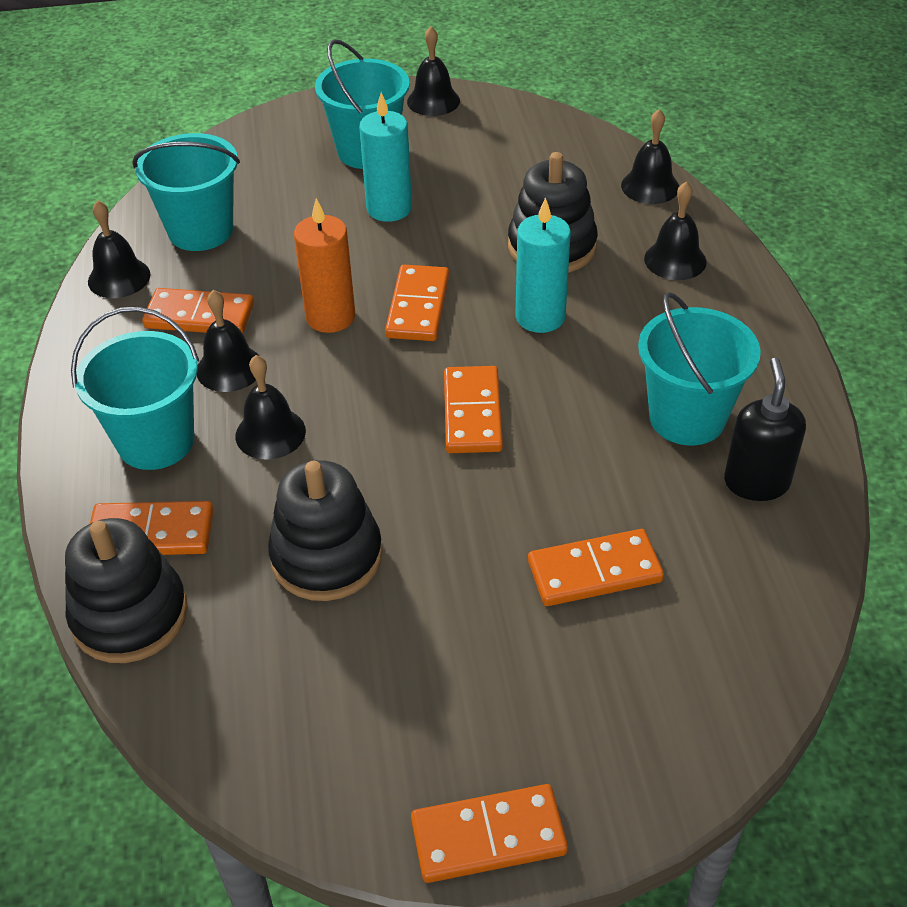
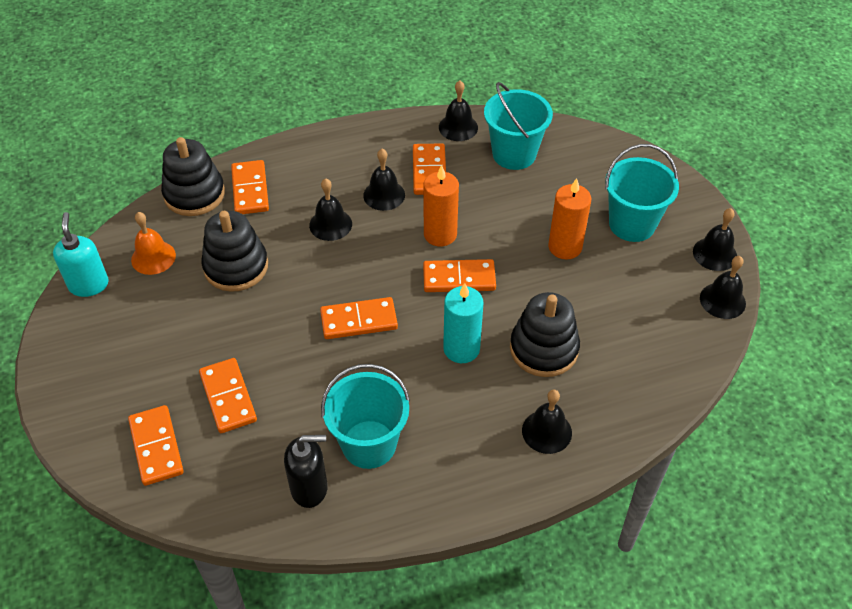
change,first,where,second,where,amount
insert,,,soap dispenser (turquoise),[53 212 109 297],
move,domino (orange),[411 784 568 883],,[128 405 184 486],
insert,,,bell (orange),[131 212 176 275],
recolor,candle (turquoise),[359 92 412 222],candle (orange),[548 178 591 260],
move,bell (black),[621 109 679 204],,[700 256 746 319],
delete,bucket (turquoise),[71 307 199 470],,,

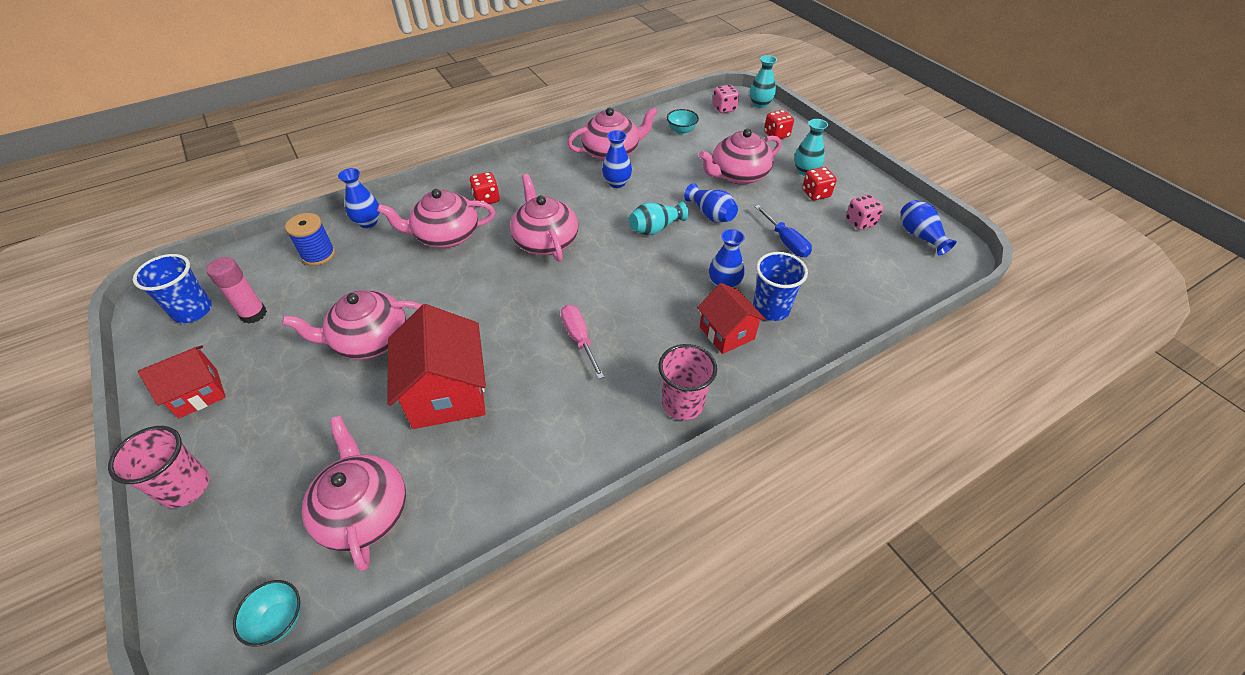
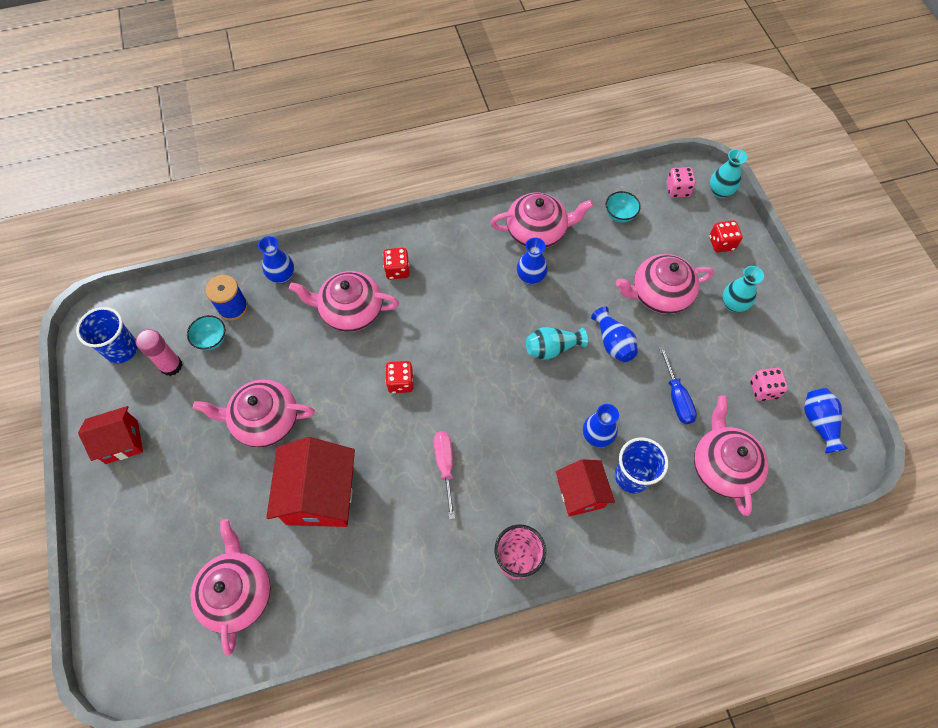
change,first,where,second,where,amount
move,bowl (turquoise),[233 580 301 646],,[187 315 225 350],
move,dice (red),[802 167 837 200],,[385 361 414 393],
move,teapot (pink),[510 174 578 261],,[694 396 769 516],
delete,cup (pink),[108 426 209 508],,,

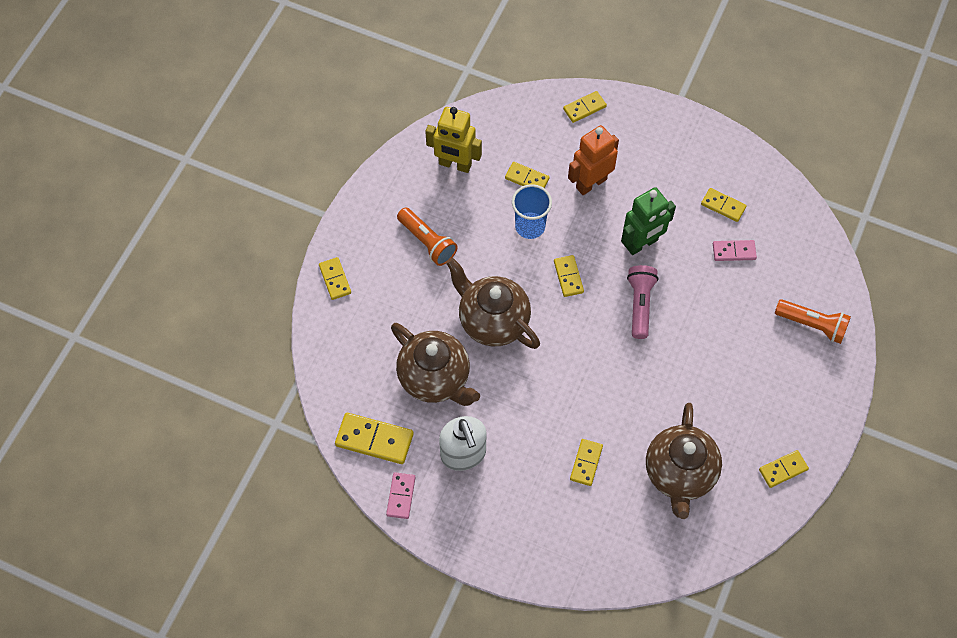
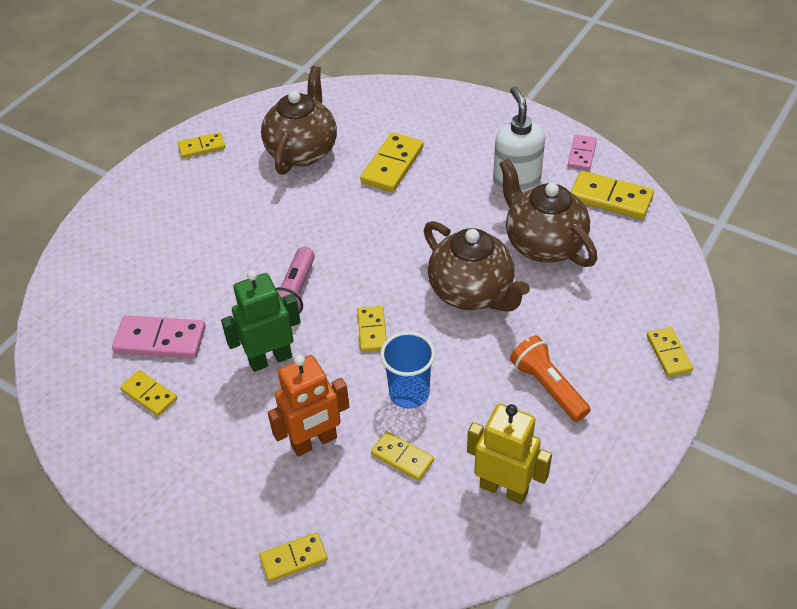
change,first,where,second,where,amount
resize,domino (pink),[713 240 757 261],,[112 315 206 358],x1.62
resize,domino (yellow),[570 439 603 486],,[360 132 423 192],x1.62
delete,flashlight (orange),[775 299 851 344],,,

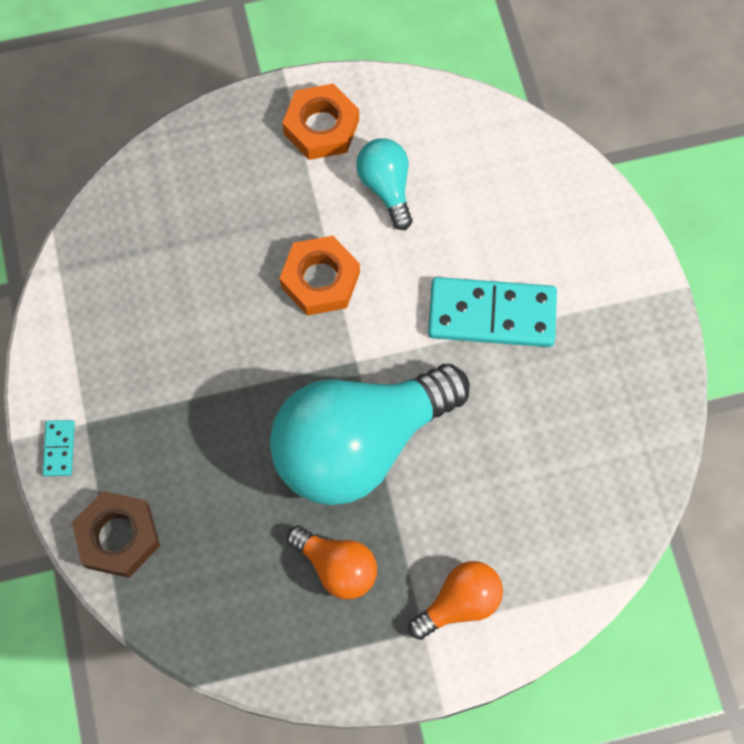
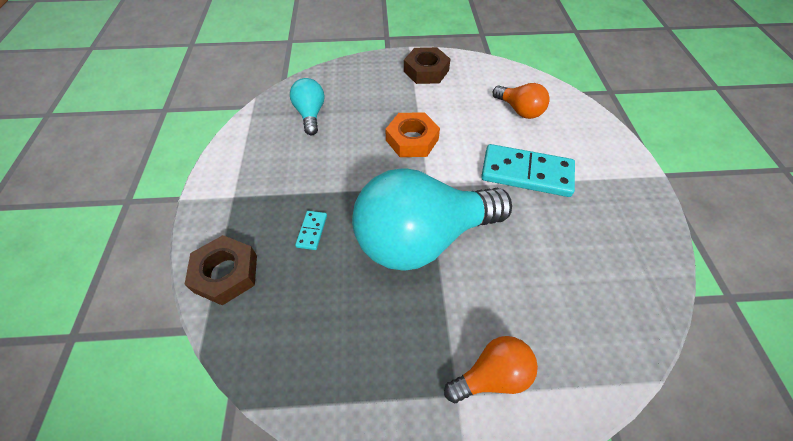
change,first,where,second,where,amount
move,light bulb (turquoise),[356 138 413 230],,[290 78 325 135],
move,domino (turquoise),[42 420 75 476],,[295 211 327 250],
recolor,nut (orange),[282 84 359 160],nut (brown),[404 47 450 84],
move,light bulb (orange),[287 525 377 599],,[492 83 550 119],

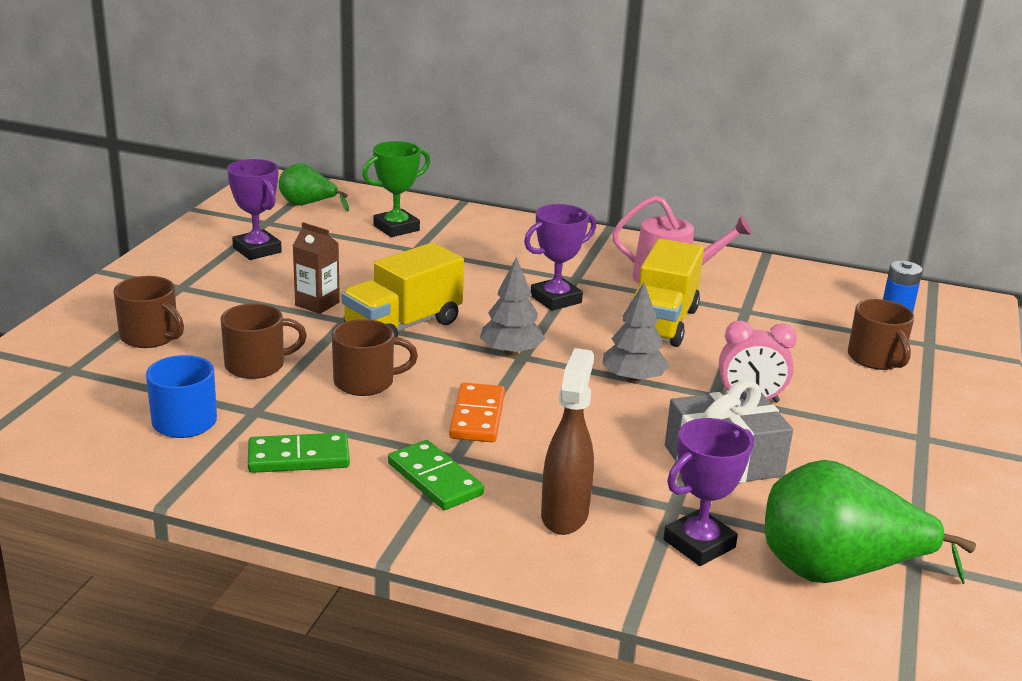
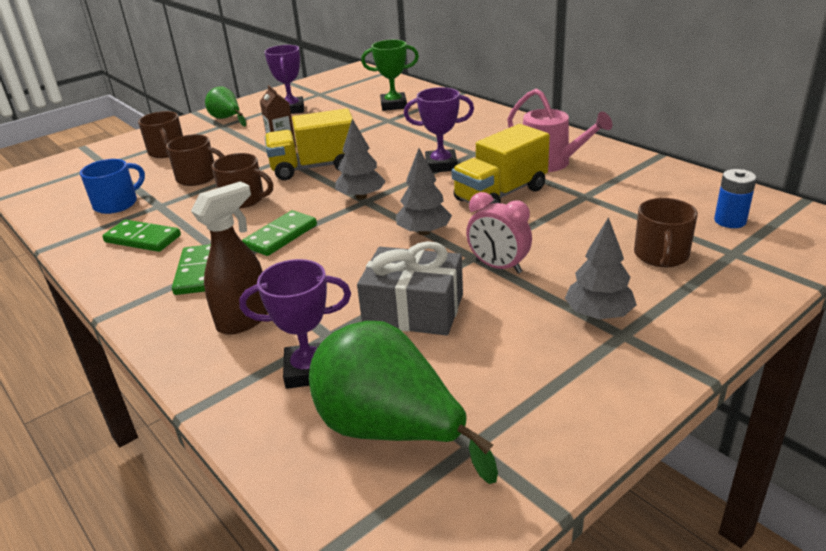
change,first,where,second,where,amount
move,pear (green),[278 163 349 211],,[205 86 246 127],
recolor,domino (orange),[449 383 505 442],domino (green),[242 210 317 256],
insert,,,tree (grey),[564 217 637 319],

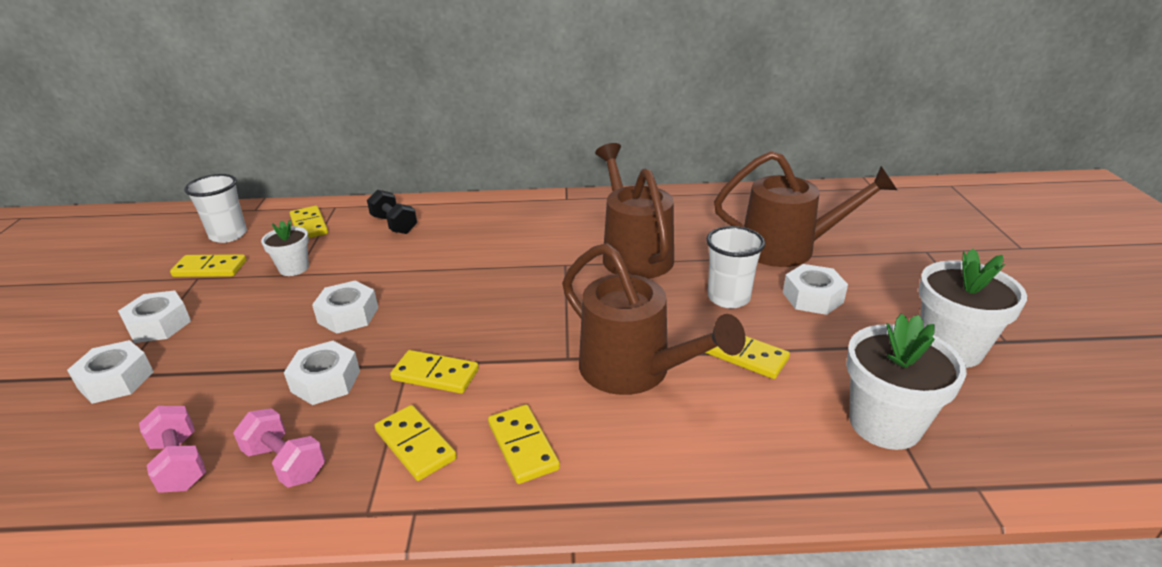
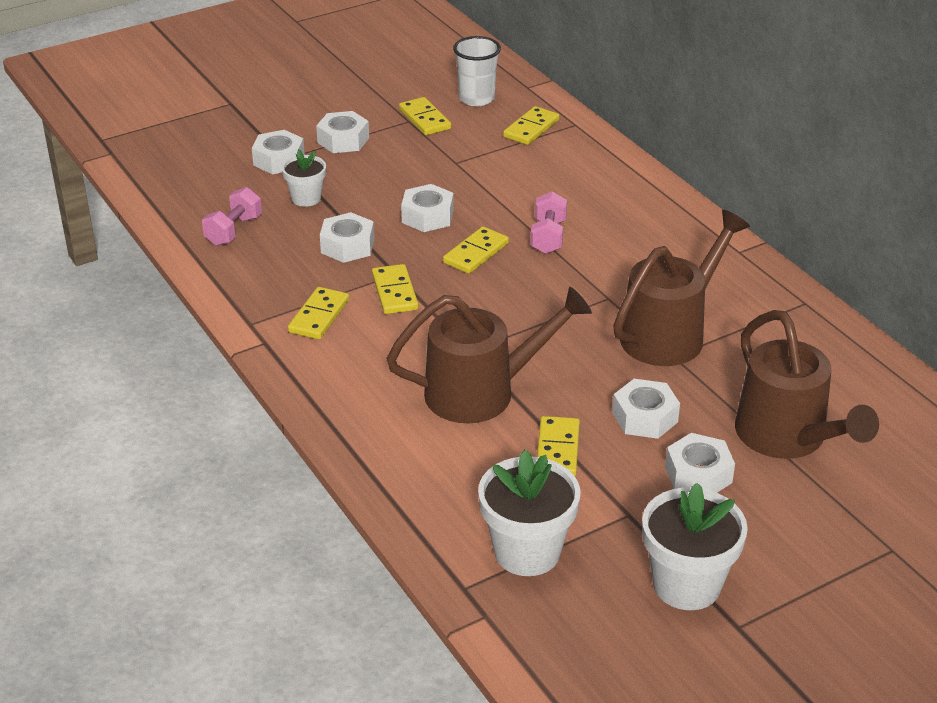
change,first,where,second,where,amount
move,flower pot (white),[261 220 309 276],,[282 150 326 207],
rotate,watering can (brown),[562 243 745 395],,[386 287 592 423],120 degrees counterclockwise
move,domino (yellow),[488 405 560 484],,[443 227 509 274],
move,dumbbell (pink),[233 408 325 488],,[530 192 567 254],
replace,cup (white),[706 226 765 308],nut (white),[612 379 680 439],
delete,dumbbell (black),[367 190 417 234],,,

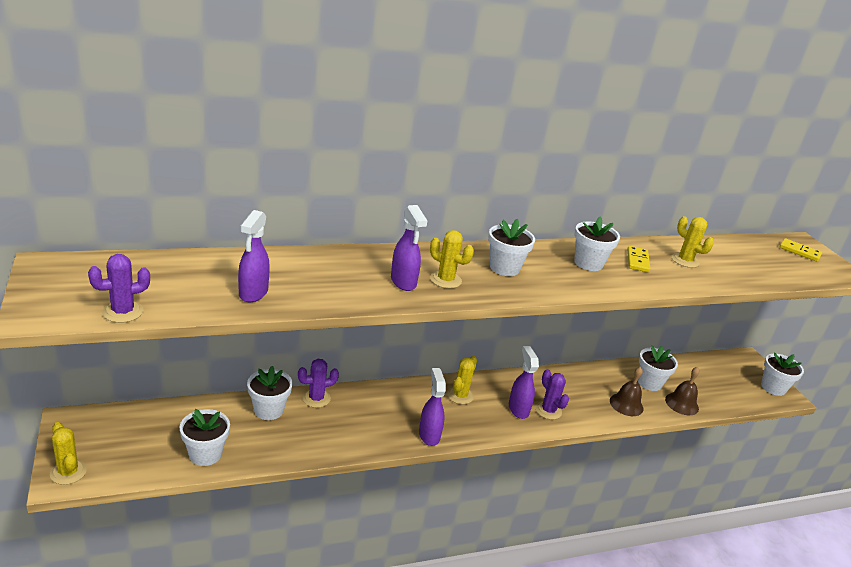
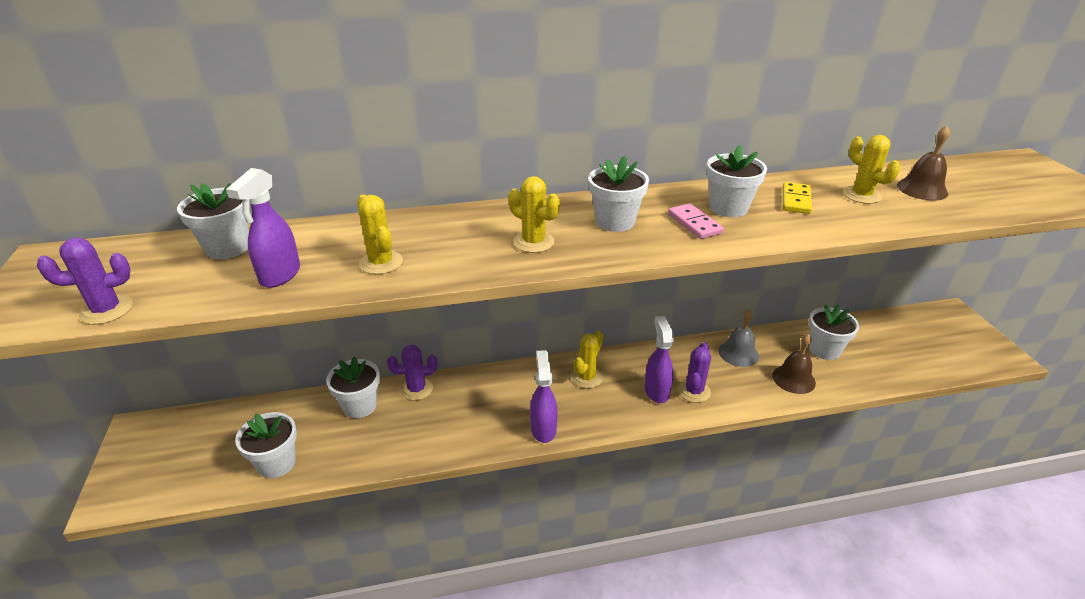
change,first,where,second,where,amount
move,flower pot (white),[761 352 804 396],,[177 183 249 259],
move,cactus (yellow),[50 422 87 485],,[357 195 403 275],
insert,,,domino (pink),[668 203 724 239],
rotate,cactus (purple),[536 369 569 420],,[678 342 711 403],45 degrees clockwise
insert,,,bell (grey),[719 309 759 367],
move,bell (brown),[665 367 700 415],,[897 126 950 201],
delete,spray bottle (purple),[391 205 427 291],,,
delete,domino (yellow),[780 238 822 261],,,

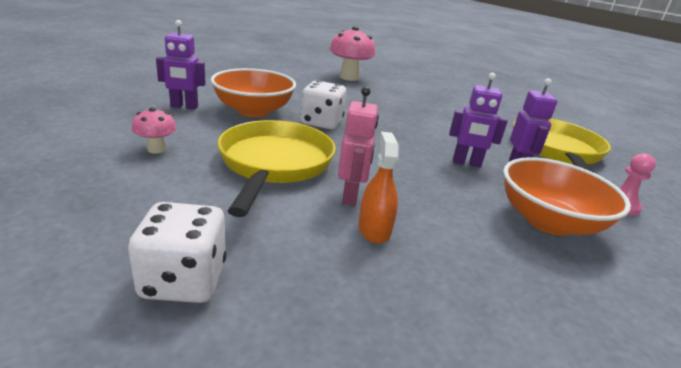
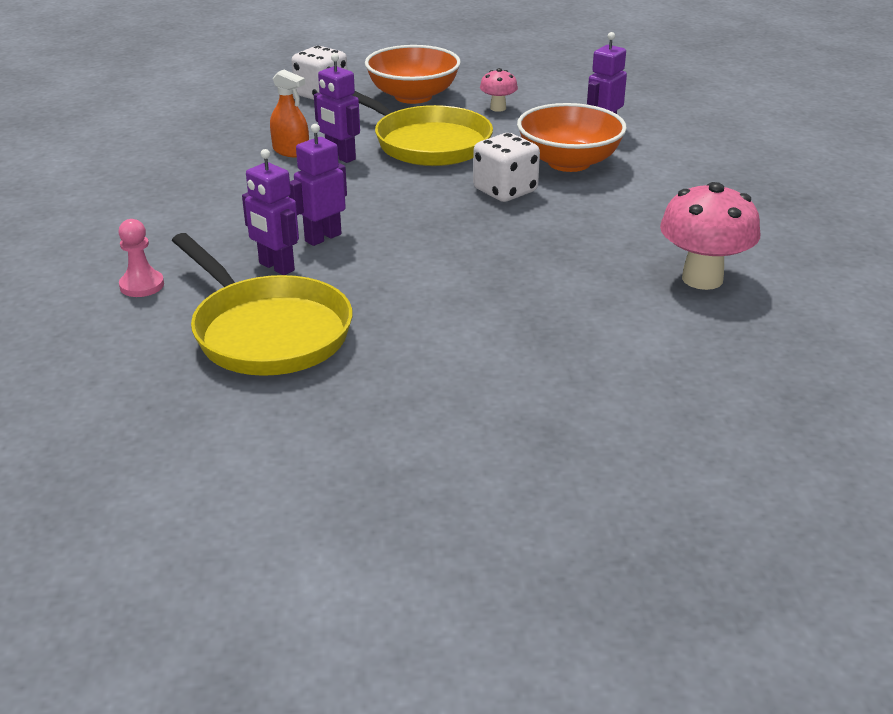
change,first,where,second,where,amount
recolor,robot (pink),[338 87 379 206],robot (purple),[314 53 360 163],
move,bowl (orange),[503 157 631 236],,[365 45 461 104],

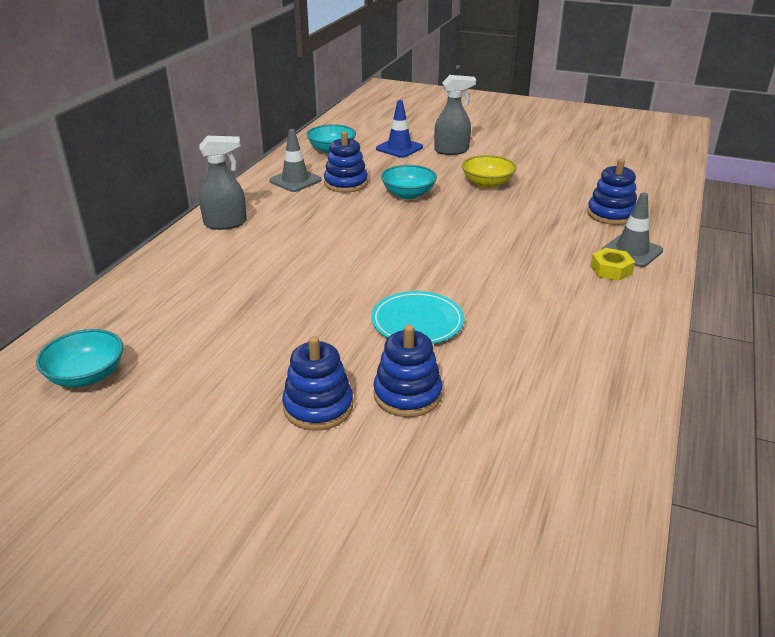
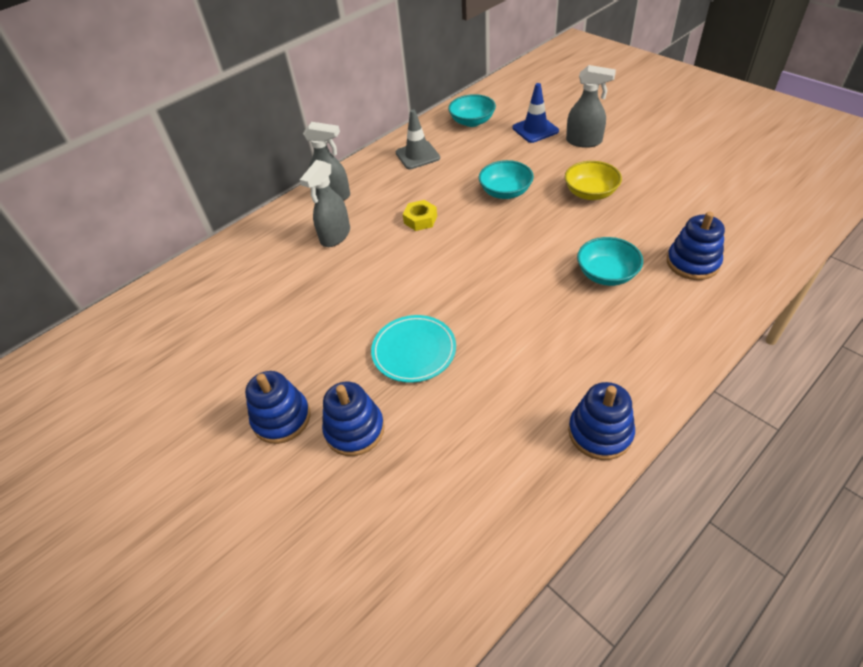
change,first,where,second,where,amount
insert,,,spray bottle (grey),[300 160 350 247],
move,nut (yellow),[590 248 635 281],,[403 200 437 231],
move,stacking toy (blue),[324 131 368 193],,[568 382 635 460],
move,bowl (turquoise),[36 329 123 387],,[577 237 643 286],
delete,traffic cone (grey),[602 193 663 267],,,

